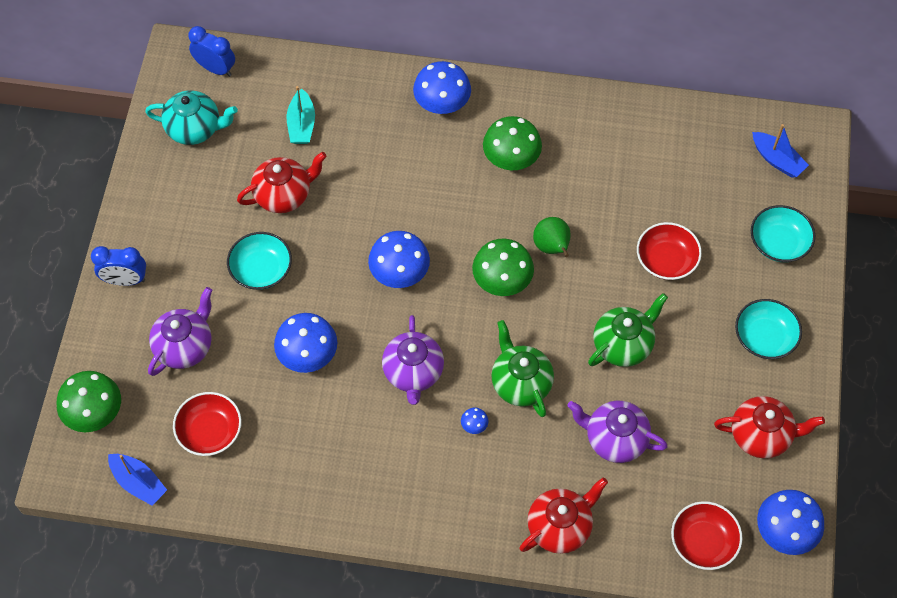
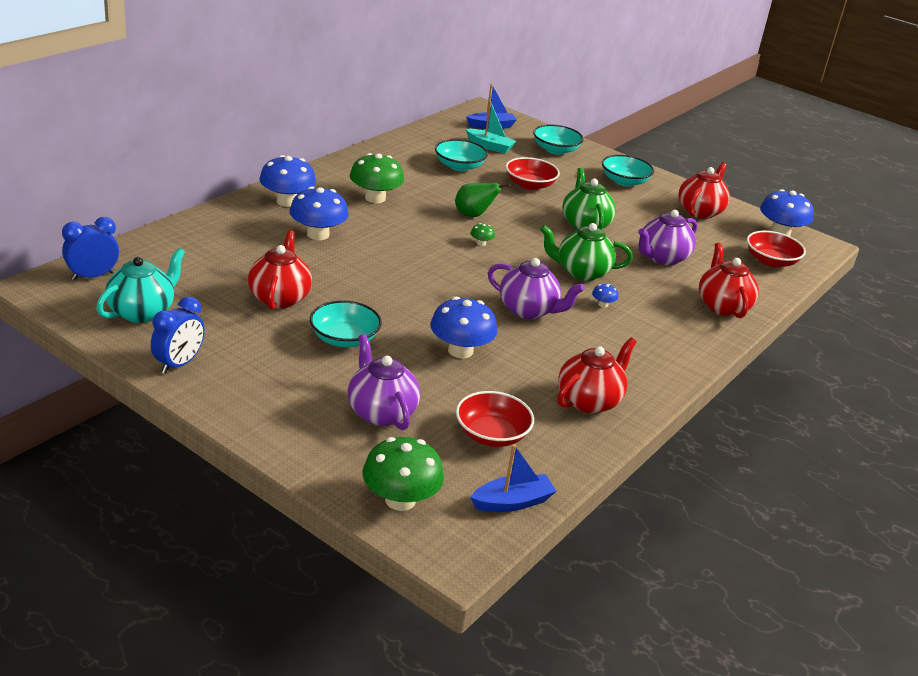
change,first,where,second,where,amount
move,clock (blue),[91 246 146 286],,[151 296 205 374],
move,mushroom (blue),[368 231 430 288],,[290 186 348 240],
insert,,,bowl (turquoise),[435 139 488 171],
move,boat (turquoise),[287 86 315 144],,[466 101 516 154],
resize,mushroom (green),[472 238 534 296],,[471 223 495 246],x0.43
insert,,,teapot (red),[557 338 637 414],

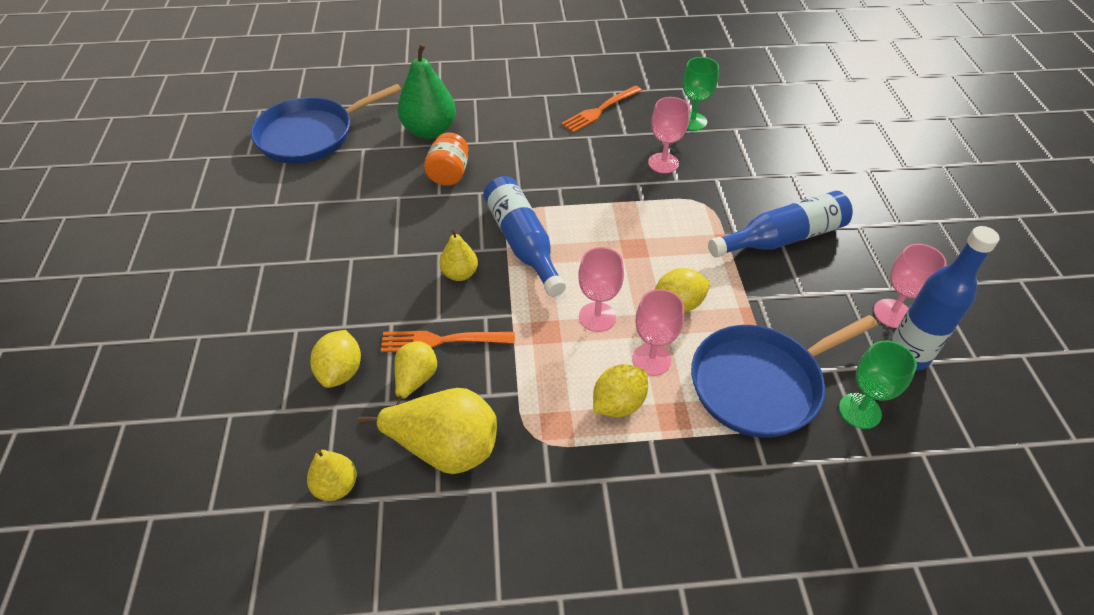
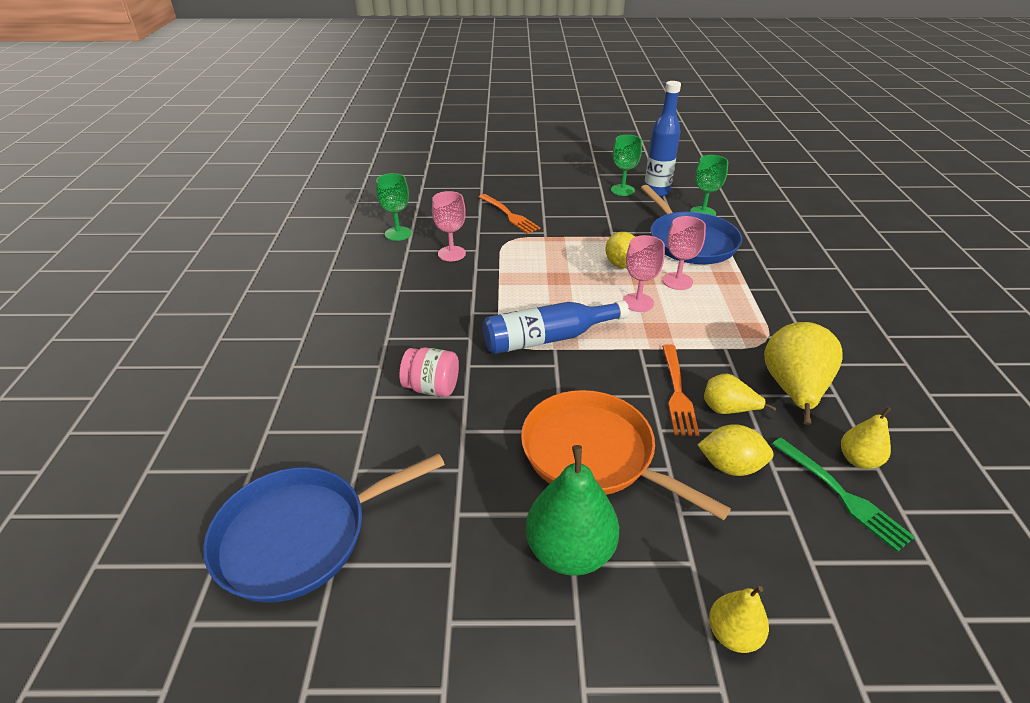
change,first,where,second,where,amount
rotate,pan (blue),[251 84 401 164],,[203 453 445 603],90 degrees clockwise
recolor,jar (orange),[424 132 469 186],jar (pink),[400 347 459 397],
move,fork (orange),[561 85 642 133],,[479 194 540 234],
insert,,,pan (orange),[521 390 731 520],
move,pear (green),[397 44 456 139],,[526 445 619 576],
recolor,goblet (pink),[874 244 947 328],goblet (green),[611 135 642 196],
move,pear (yellow),[440 230 478 281],,[709 586 769 653],
insert,,,fork (green),[772 438 915 552],
delete,lemon (yellow),[593 364 648 417],,,
delete,bottle (blue),[708 191 853 257],,,

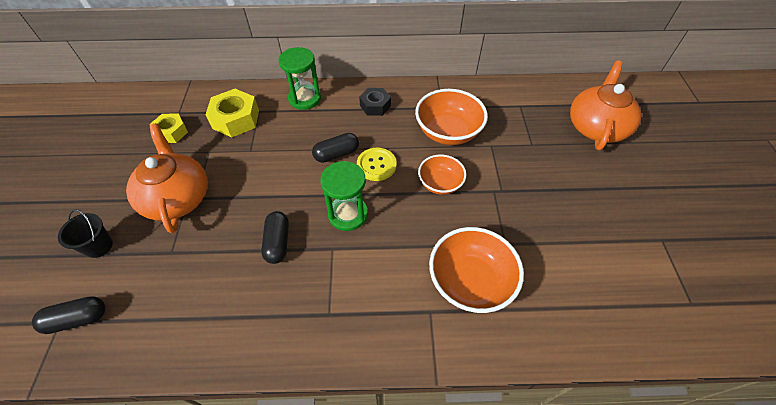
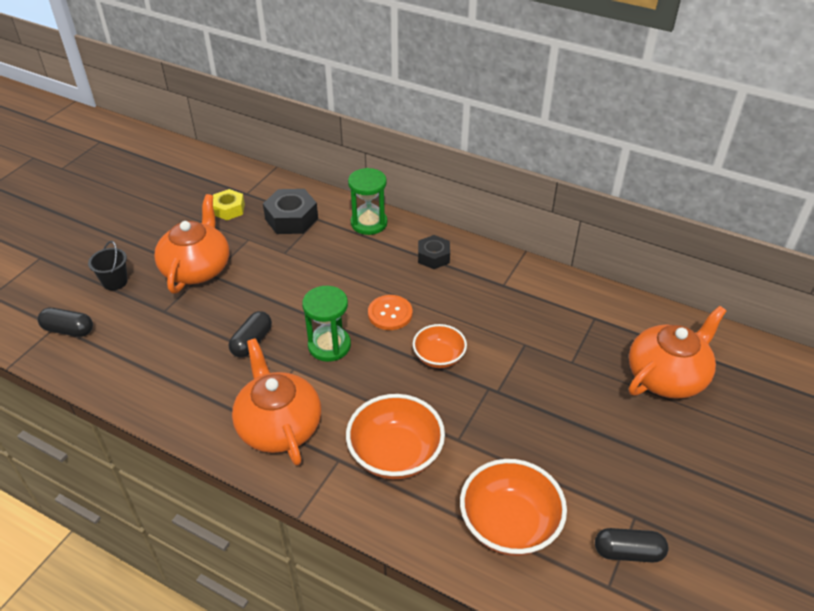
change,first,where,second,where,amount
insert,,,teapot (orange),[232 338 321 466],
recolor,nut (yellow),[206 89 259 137],nut (black),[263 189 318 234],
recolor,button (yellow),[357 148 397 181],button (orange),[368 295 412 330],
move,bowl (orange),[415 89 488 145],,[460 459 567 556],
move,capsule (black),[312 133 359 163],,[595 528 668 562],

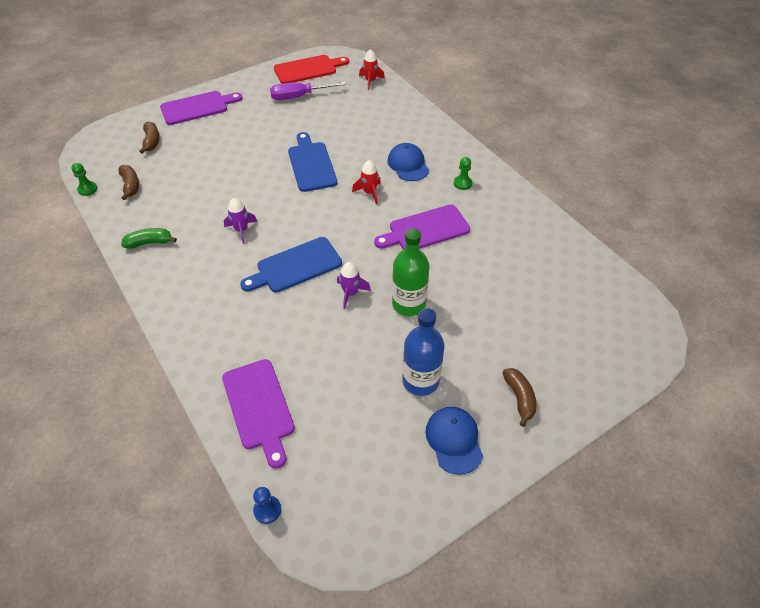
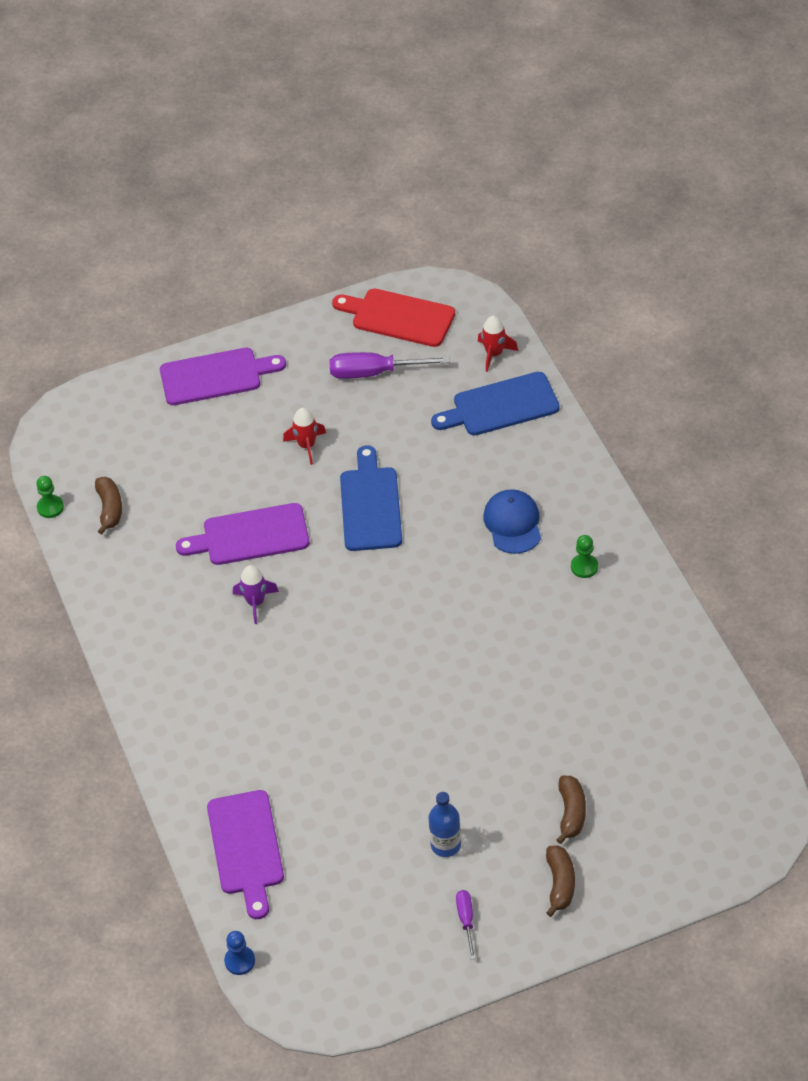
change,first,where,second,where,amount
move,cutting board (purple),[374 205 470 250],,[176 503 309 565],
move,rocket (red),[352 160 381 204],,[283 408 326 465],
rotate,cutting board (red),[274 55 349 84],,[332 289 455 347],150 degrees counterclockwise
resize,bottle (blue),[402 308 445 396],,[429 792 461 857],x0.66
move,cutting board (blue),[240 237 342 293],,[431 372 560 435],
replace,cap (blue),[425 407 483 475],screwdriver (purple),[456 890 476 959],
move,banana (brown),[139 121 160 154],,[556 776 586 844],
delete,banana (green),[121 228 177 249],,,
delete,rocket (purple),[337 262 371 309],,,
delete,bottle (green),[392 228 429 316],,,

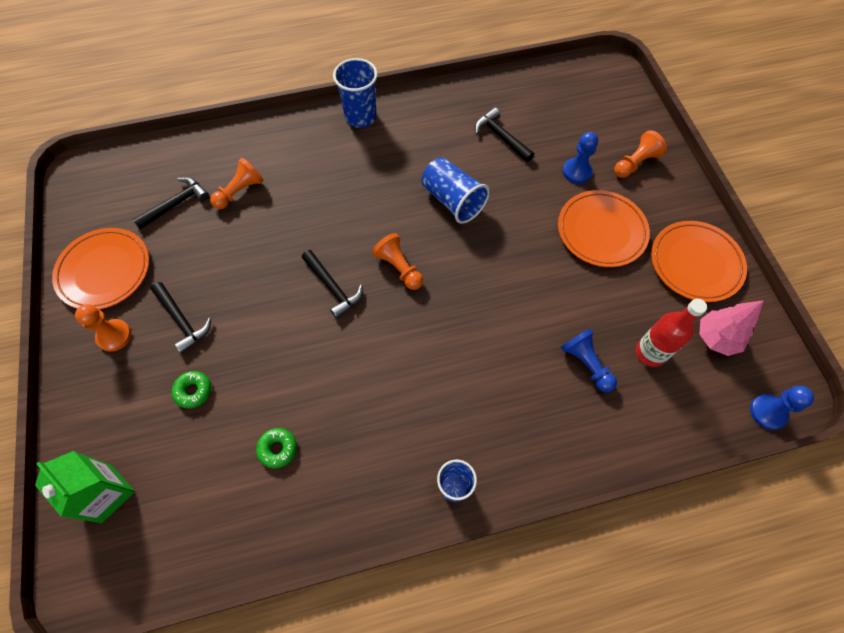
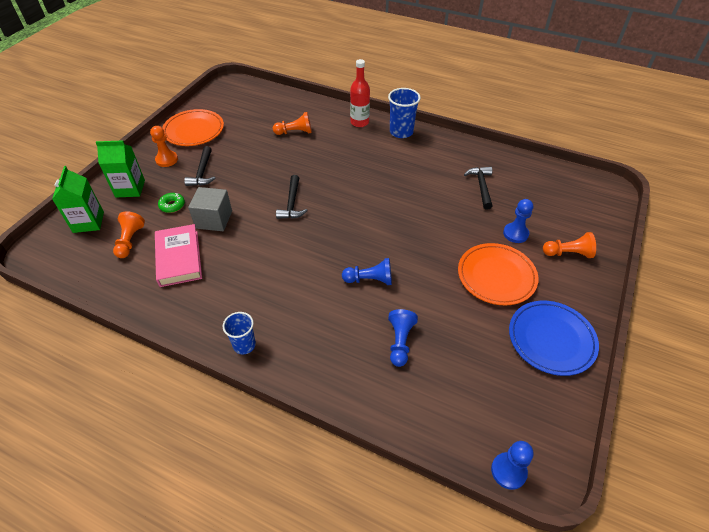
change,first,where,second,where,amount
insert,,,carton (green),[95 140 145 198],
move,pawn (orange),[372 233 423 290],,[113 211 145 258],
replace,donut (green),[256 428 297 469],book (pink),[155 224 202 287],
insert,,,cube (grey),[188 187 232 231],
insert,,,pawn (blue),[342 258 392 285],
move,bottle (red),[636 299 707 367],,[350 59 370 127],
recolor,plate (orange),[651 221 747 302],plate (blue),[509 301 599 376],
delete,hammer (black),[132 177 209 230],,,
delete,cup (blue),[422 157 490 224],,,
delete,tree (pink),[699 300 764 356],,,

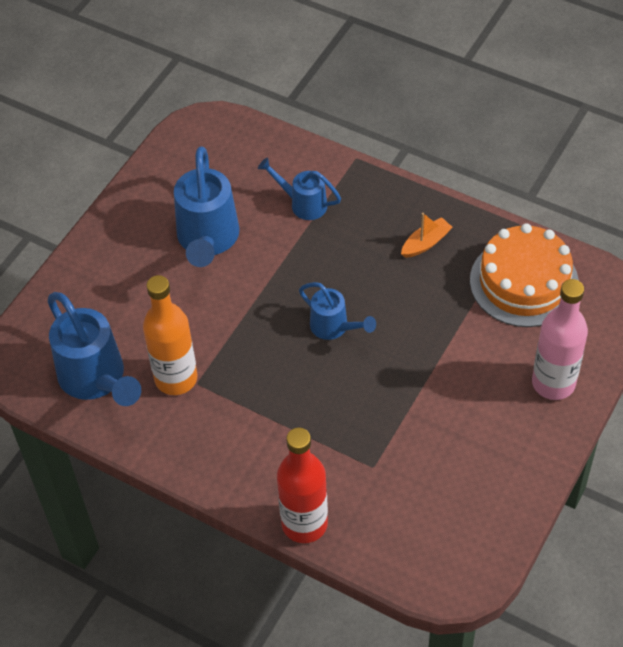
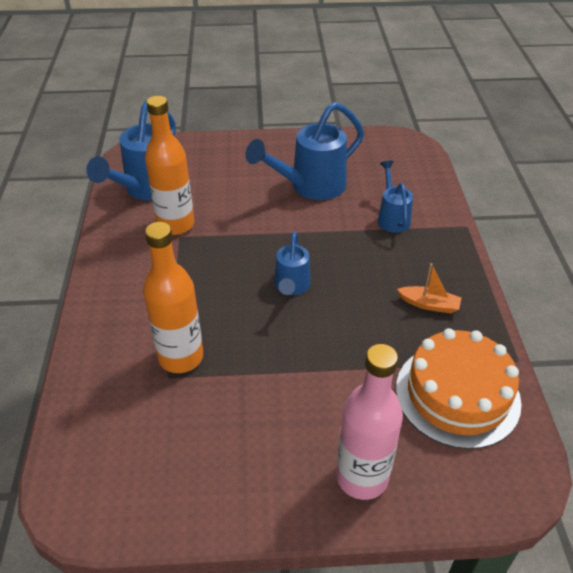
change,first,where,second,where,amount
insert,,,bottle (orange),[143 222 203 373],
delete,bottle (red),[277 428 328 543],,,

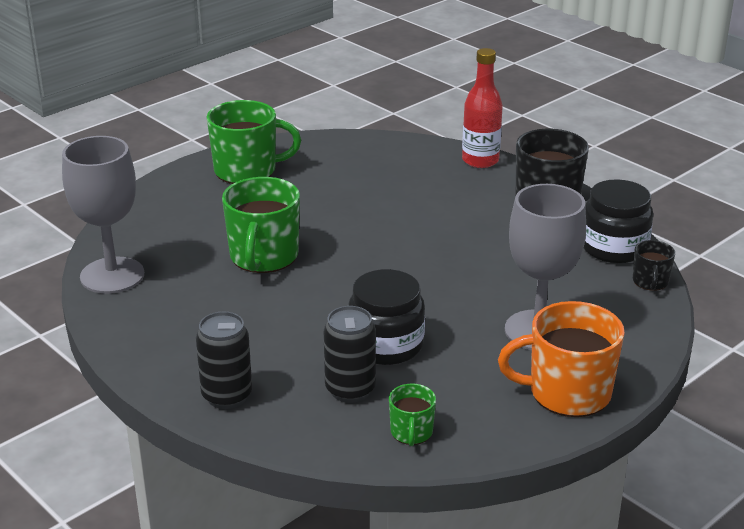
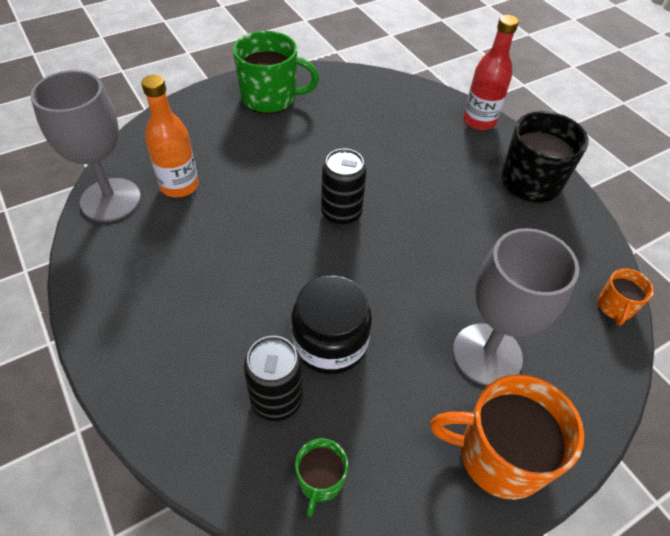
change,first,where,second,where,amount
insert,,,bottle (orange),[141 75 199 197],
move,can (black),[196 311 252 409],,[321 148 366 226],
recolor,mug (black),[633 240 675 291],mug (orange),[598 268 654 325],
delete,mug (green),[222 177 300 273],,,
delete,jar (black),[584 179 653 263],,,

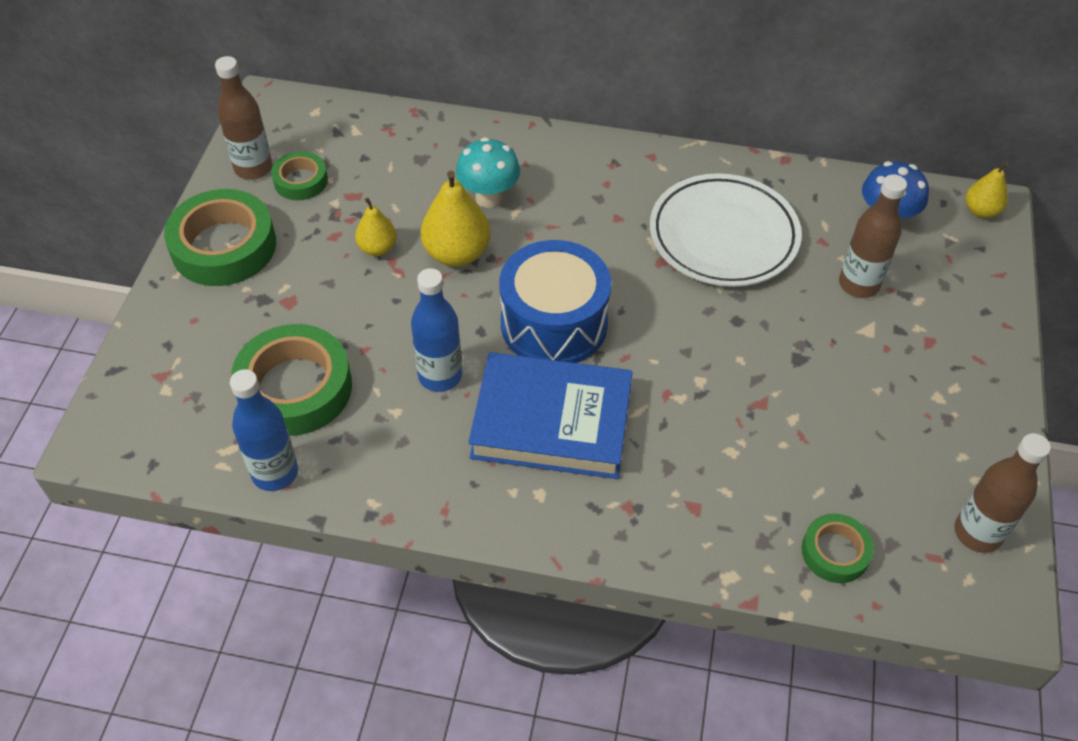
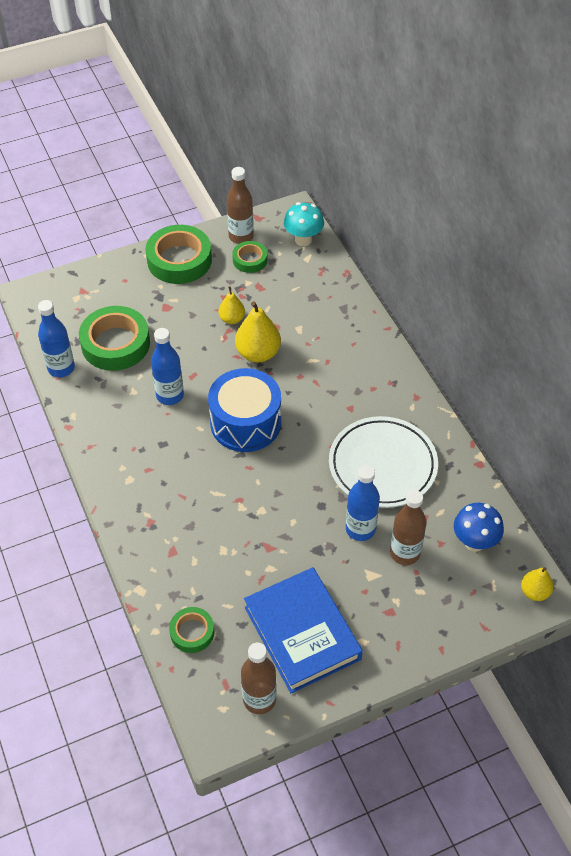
change,first,where,second,where,amount
move,book (blue),[468 352 633 479],,[244 567 363 694],
move,mushroom (turquoise),[456 137 520 208],,[284 202 324 246],
insert,,,bottle (blue),[346 465 380 541],

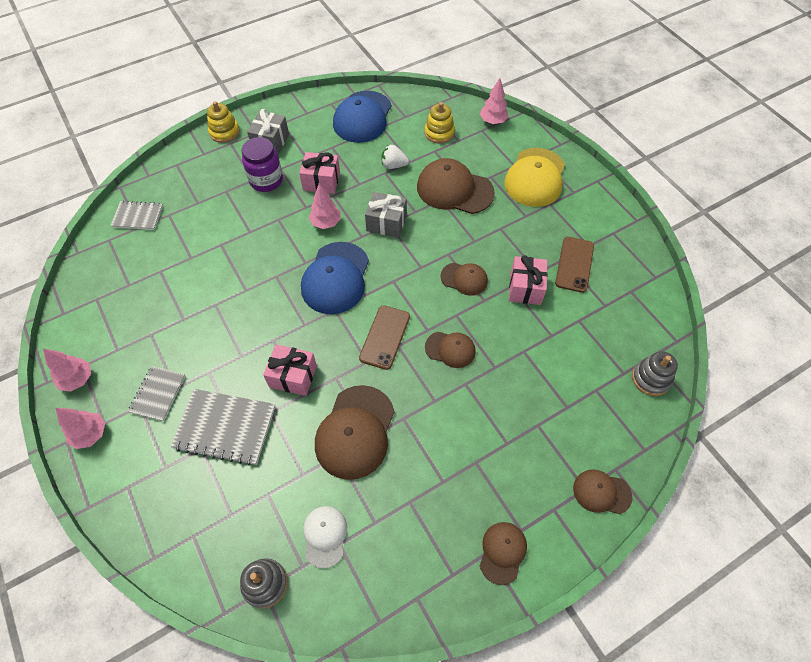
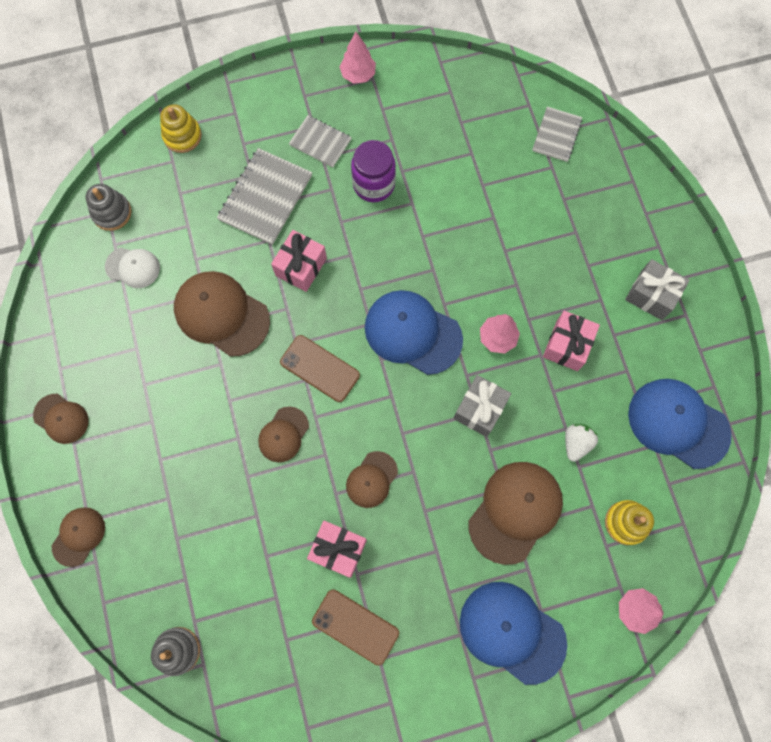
change,first,where,second,where,amount
move,stacking toy (yellow),[207 101 240 143],,[160 104 202 153],
move,jar (purple),[241 137 283 192],,[351 140 396 202],
recolor,cap (yellow),[504 148 565 207],cap (blue),[460 582 567 685],
delete,tree (pink),[55 408 105 449],,,

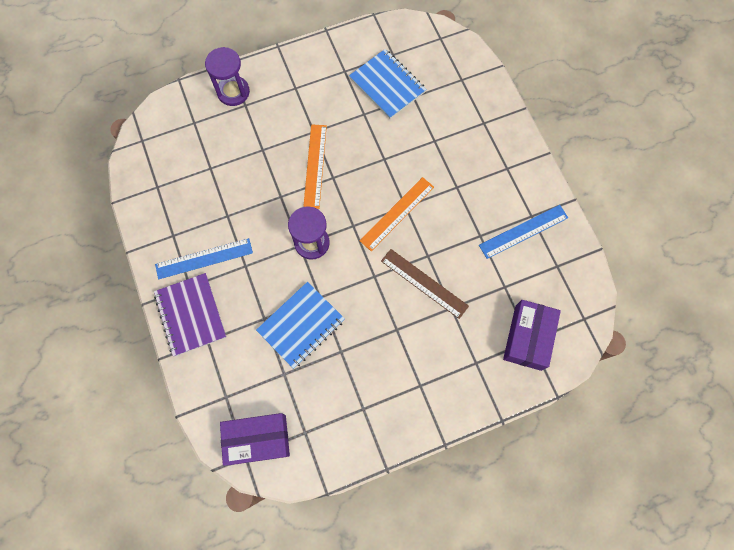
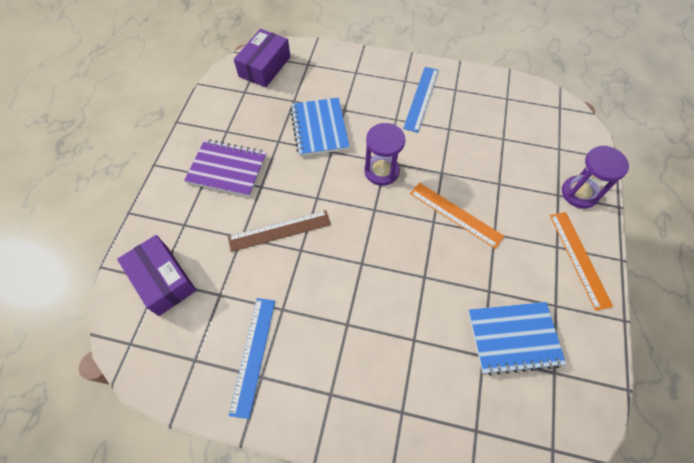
change,first,where,second,where,amount
move,notebook (purple),[154 273 226 356],,[184 139 267 197],
move,ruler (orange),[360 177 434 251],,[550 212 613 311],

